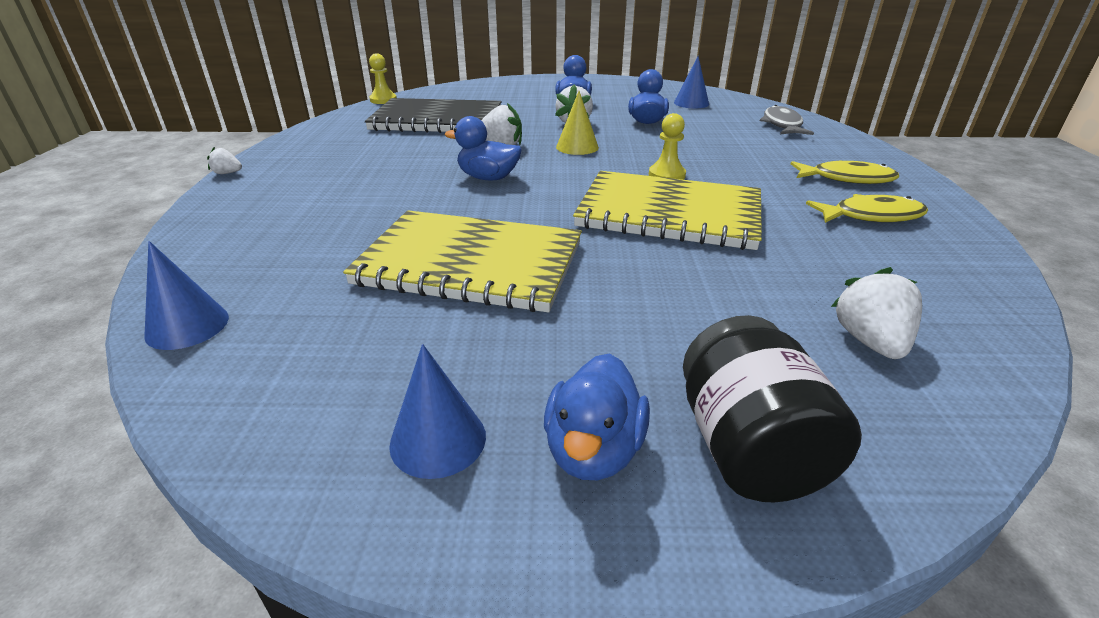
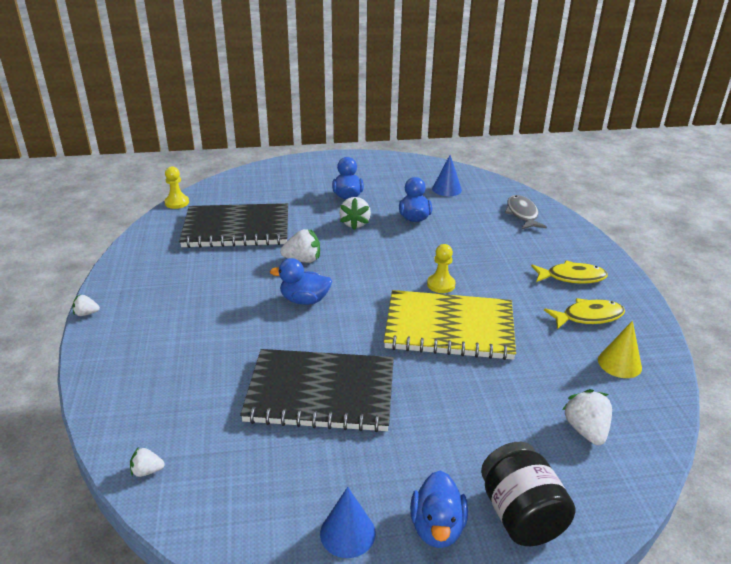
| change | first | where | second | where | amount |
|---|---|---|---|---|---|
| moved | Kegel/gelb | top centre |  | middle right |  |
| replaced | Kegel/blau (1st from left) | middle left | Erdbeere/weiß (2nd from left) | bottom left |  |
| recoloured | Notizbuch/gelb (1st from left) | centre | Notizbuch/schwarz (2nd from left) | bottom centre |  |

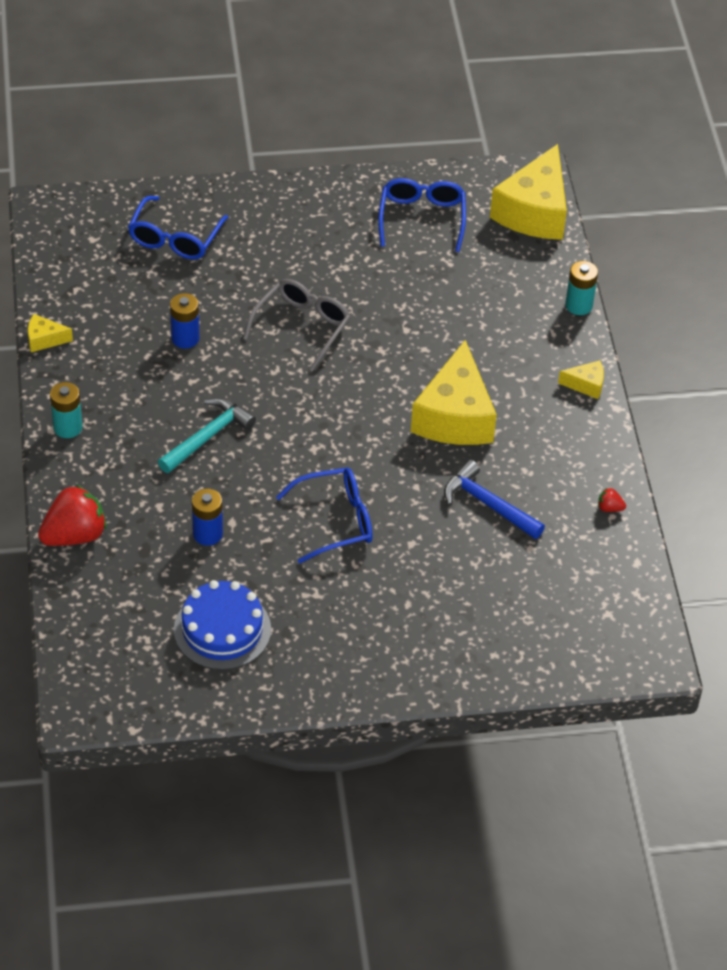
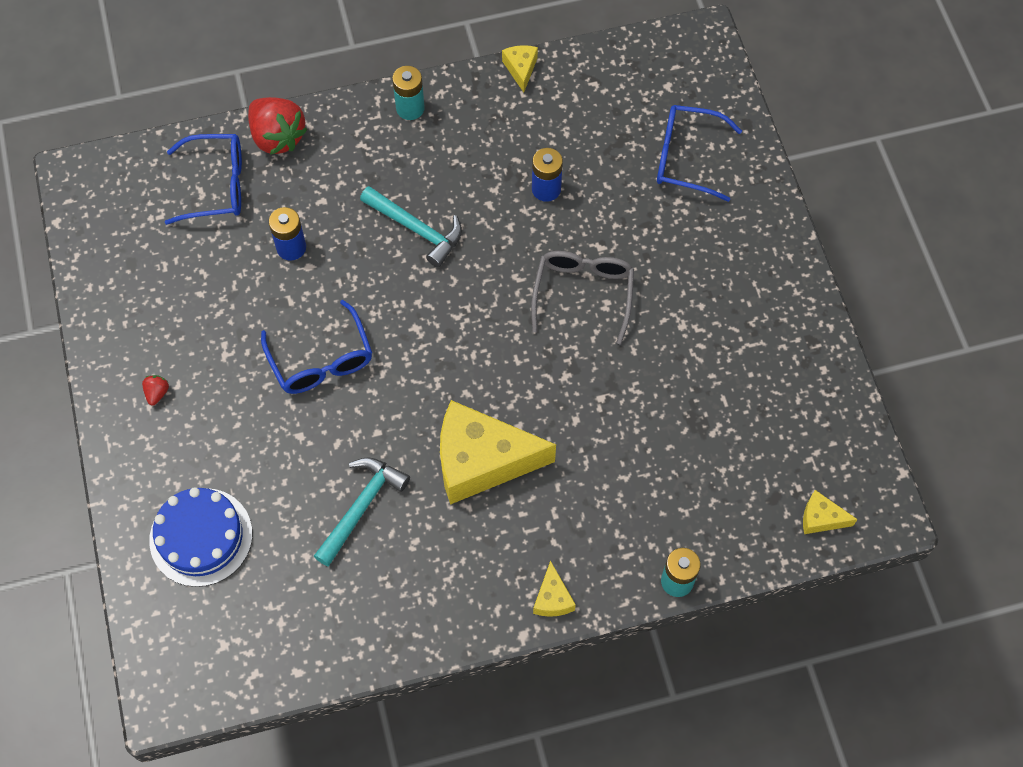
| change | first | where | second | where | amount |
|---|---|---|---|---|---|
| moved | Kuchen/blau | middle left |  | bottom left |  |
| moved | Brille/blau (3rd from left in the first image) | top centre | Brille/blau (1st from left) | top left |  |
| moved | Erdbeere/rot (2nd from left in the first image) | middle right | Erdbeere/rot (1st from left) | middle left |  |
| recoloured | Hammer/blau | middle right | Hammer/türkis (1st from left) | centre |  |
| turned | Brille/grau | centre |  | centre | 105 degrees counterclockwise |
| resized | Käse/gelb (3rd from left in the first image) | top right | Käse/gelb (4th from left) | bottom right | x0.44 |

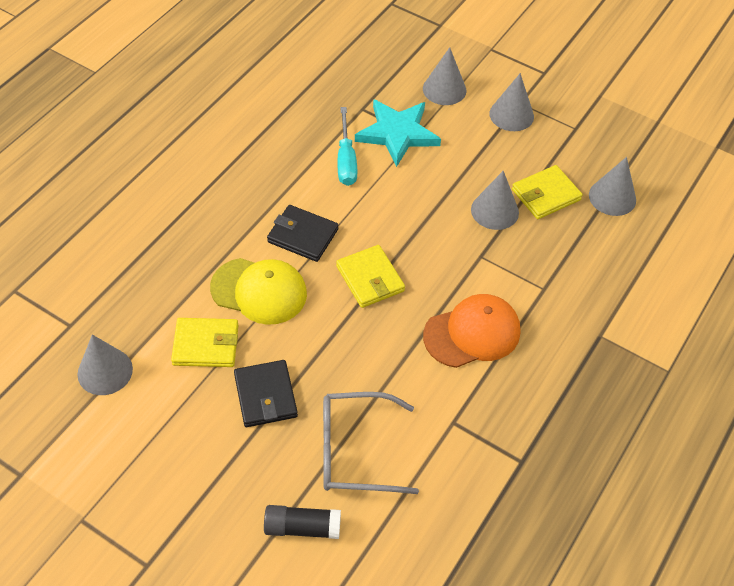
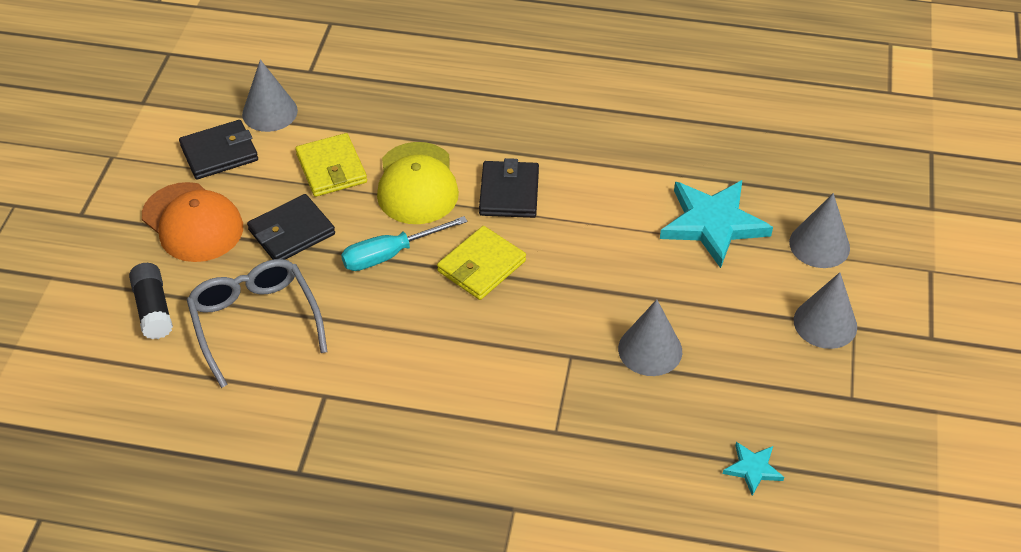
| change | first | where | second | where | amount |
|---|---|---|---|---|---|
| removed | Geldbörse/gelb (3rd from left) | top right |  |  |  |
| added |  |  | Geldbörse/schwarz (1st from left) | top left |  |
| moved | Schraubenzieher/türkis | top centre |  | centre |  |
| moved | Kappe/orange | centre |  | middle left |  |
| replaced | Kegel/grau (5th from left) | top right | Stern/türkis (2nd from left) | bottom right |  |

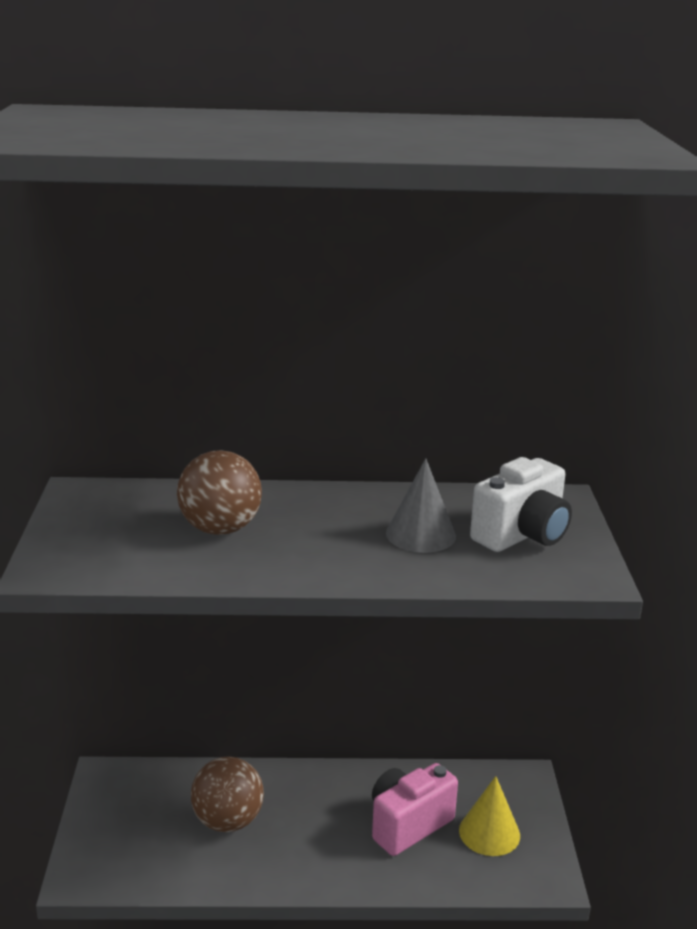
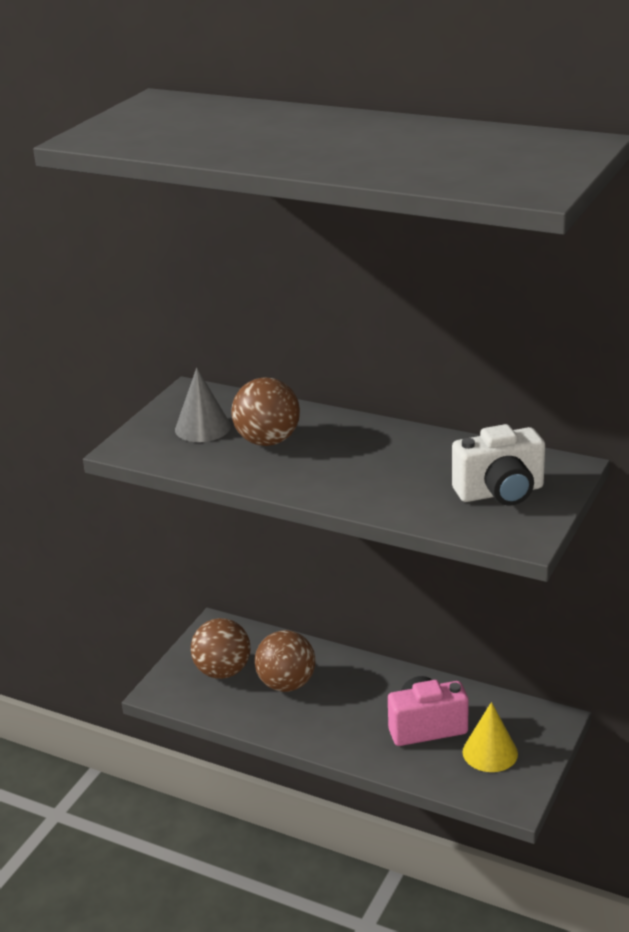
| change | first | where | second | where | amount |
|---|---|---|---|---|---|
| added |  |  | Ball/braun (1st from left) | bottom centre |  |
| moved | Kegel/grau | centre |  | middle left |  |

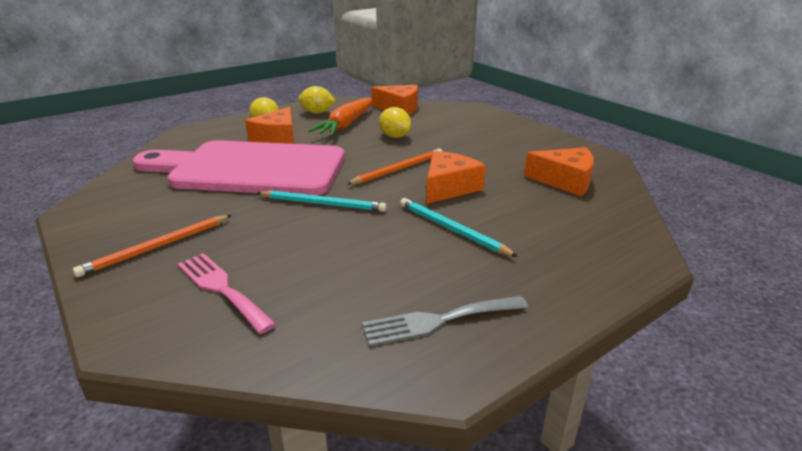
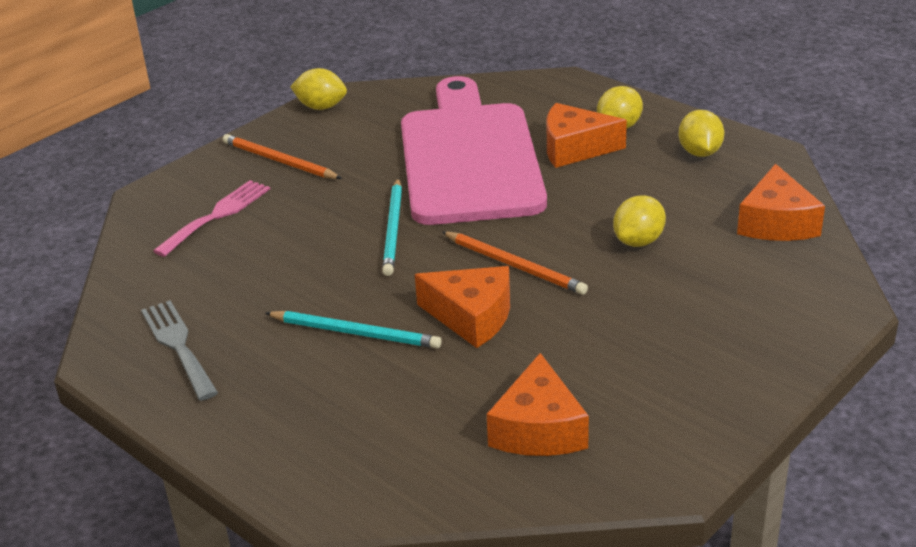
| change | first | where | second | where | amount |
|---|---|---|---|---|---|
| removed | Karotte/orange | top centre |  |  |  |
| added |  |  | Zitrone/gelb (1st from left) | top centre |  |
| turned | Bleistift/türkis (2nd from left in the first image) | centre | Bleistift/türkis (1st from left) | centre | 75 degrees clockwise |

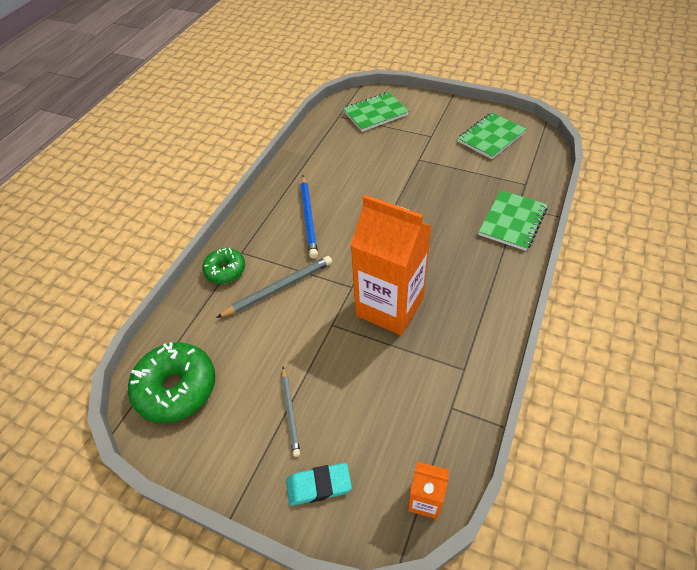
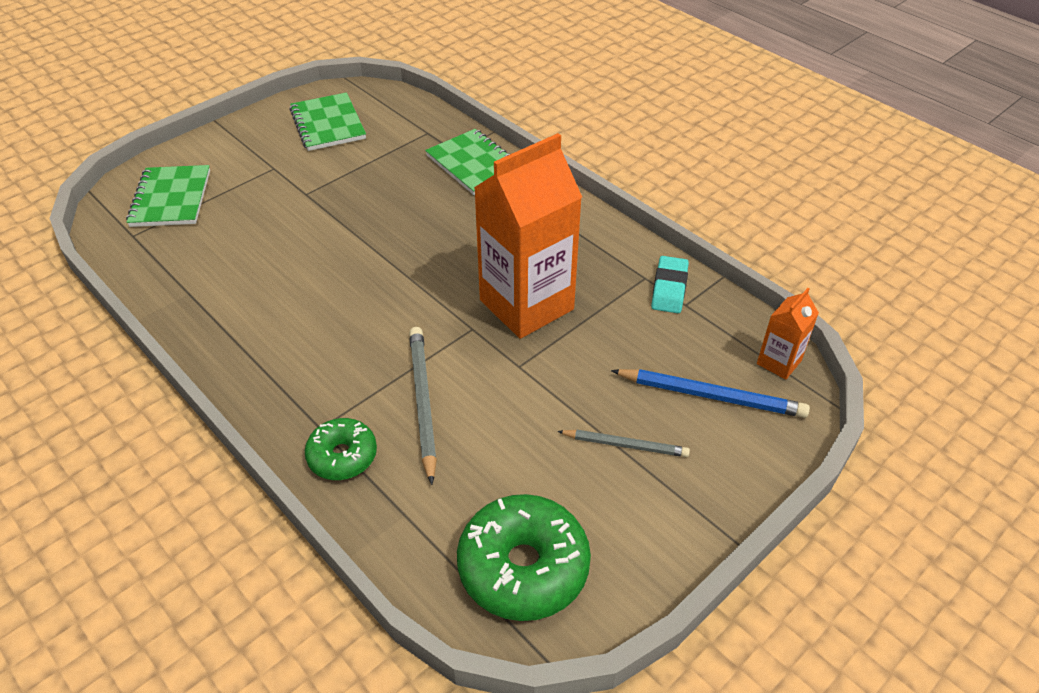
| change | first | where | second | where | amount |
|---|---|---|---|---|---|
| moved | Radiergummi/türkis | bottom centre |  | centre |  |
| moved | Bleistift/blau | centre |  | middle right |  |

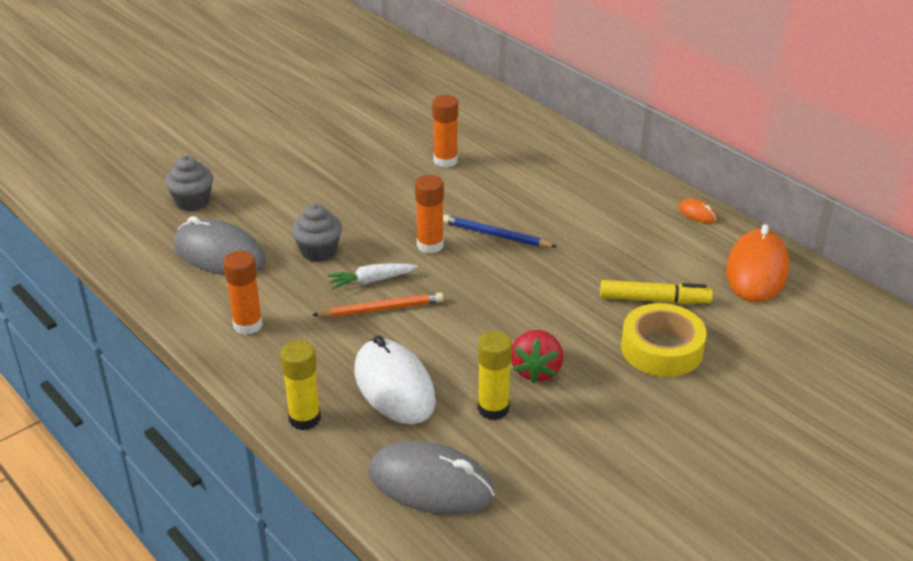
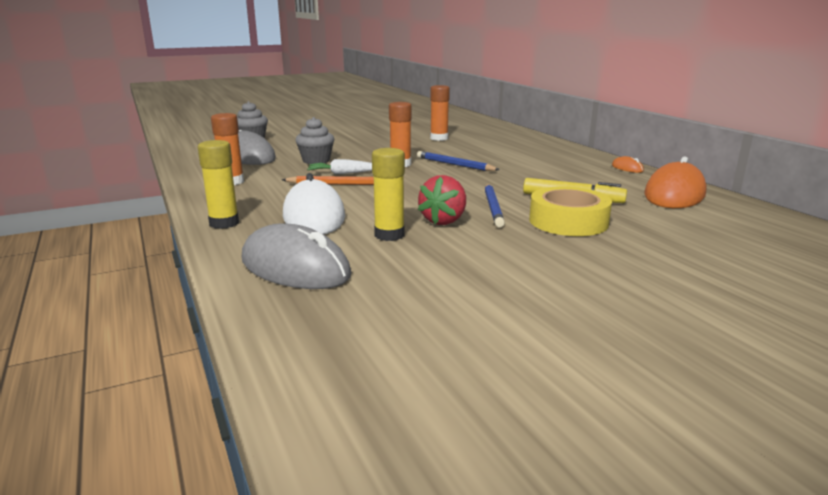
| change | first | where | second | where | amount |
|---|---|---|---|---|---|
| added |  |  | Bleistift/blau (2nd from left) | centre |  |

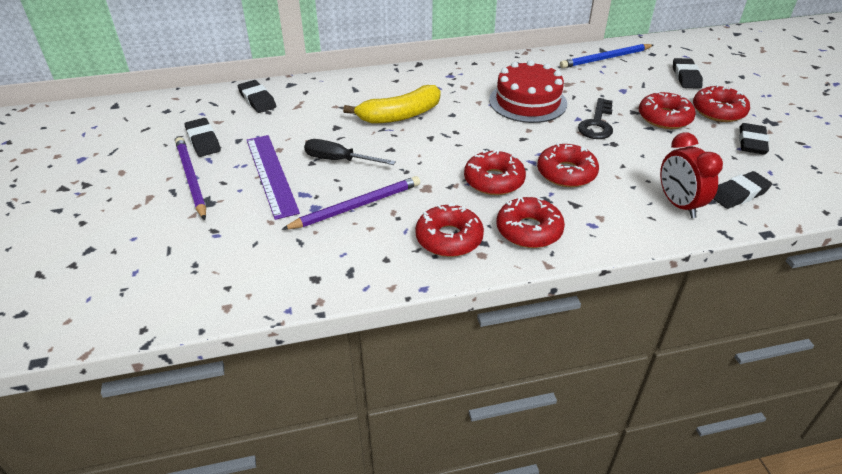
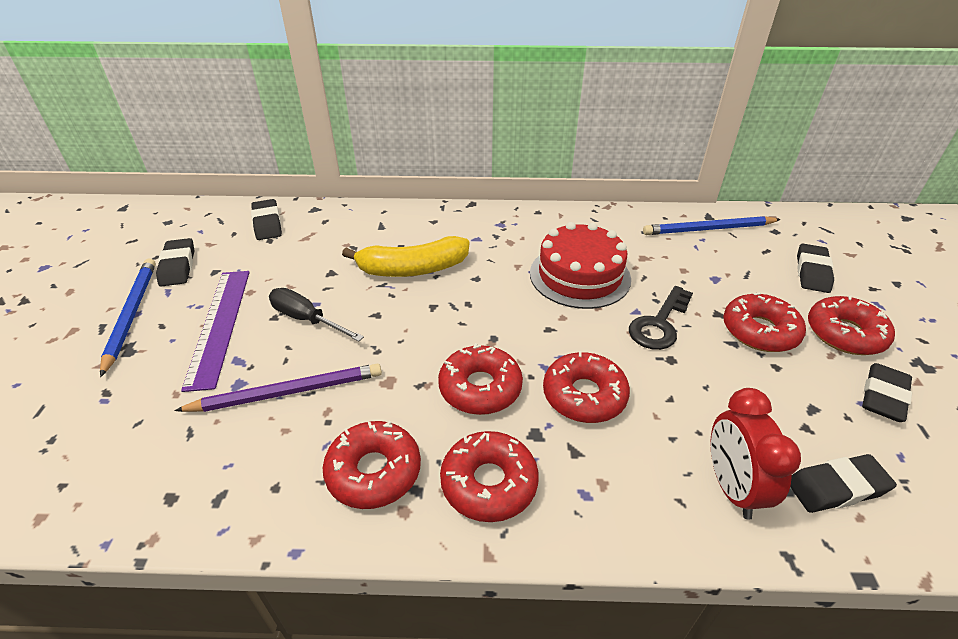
| change | first | where | second | where | amount |
|---|---|---|---|---|---|
| recoloured | Bleistift/lila (1st from left) | middle left | Bleistift/blau (1st from left) | middle left |  |

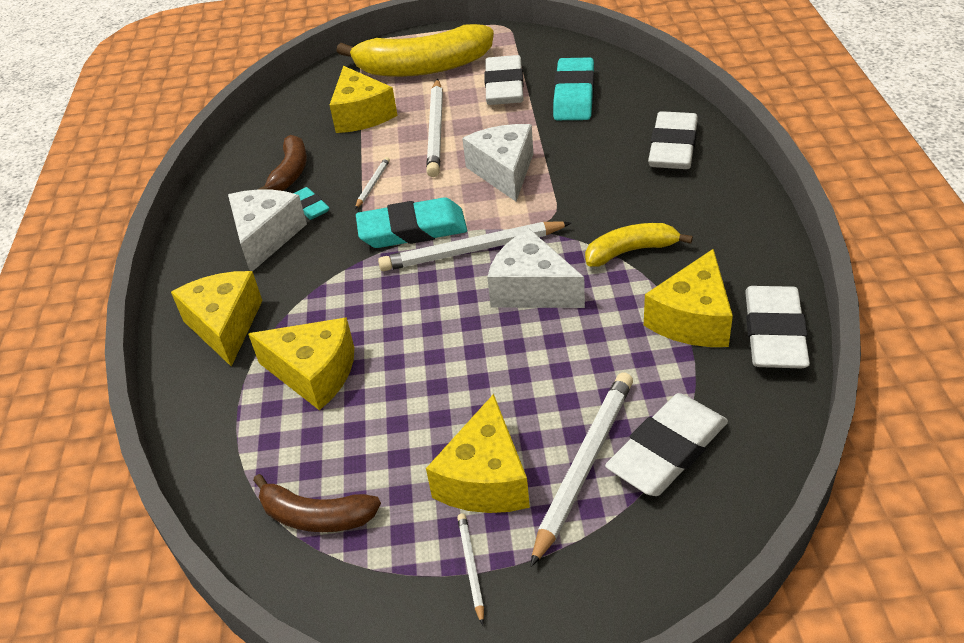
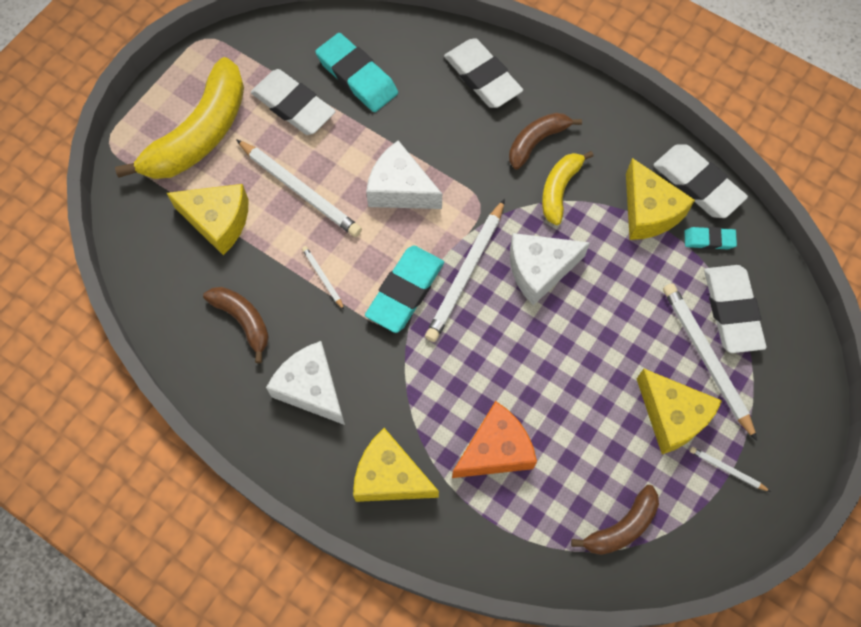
| change | first | where | second | where | amount |
|---|---|---|---|---|---|
| added |  |  | Banane/braun (2nd from left) | top centre |  |
| moved | Radiergummi/türkis (1st from left in the first image) | top left | Radiergummi/türkis (3rd from left) | middle right |  |
| recoloured | Käse/gelb (2nd from left) | middle left | Käse/orange | bottom centre |  |

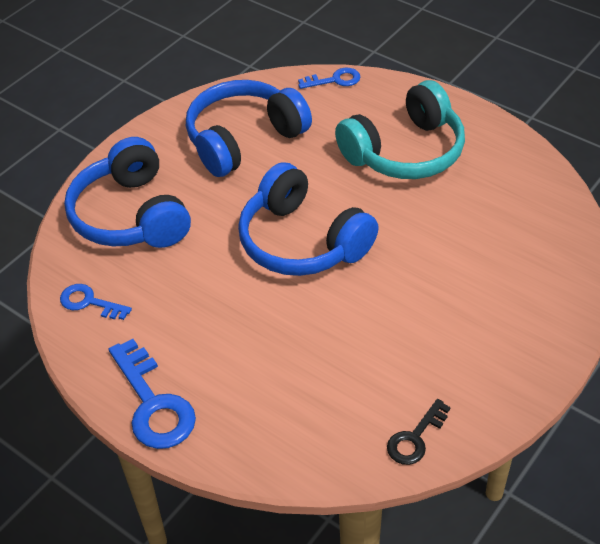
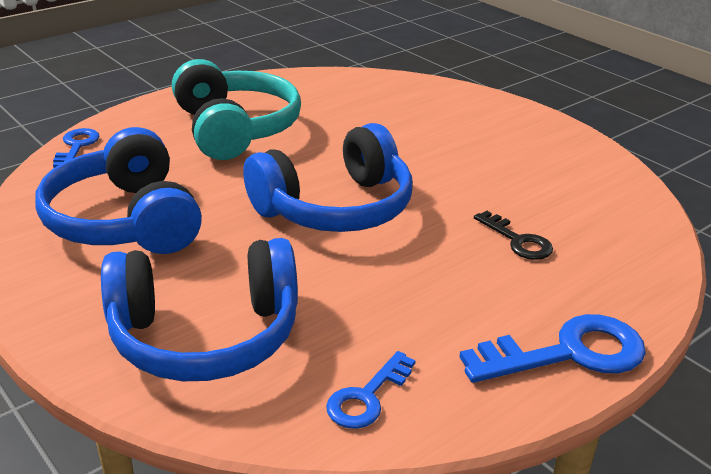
| change | first | where | second | where | amount |
|---|---|---|---|---|---|
| moved | Schlüssel/schwarz | bottom right |  | middle right |  |

